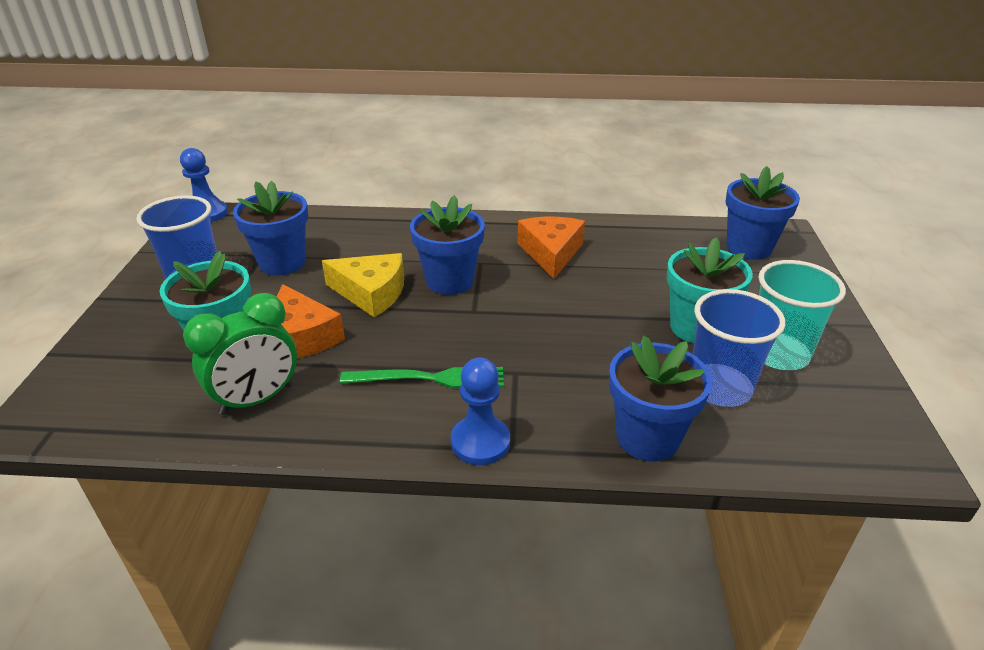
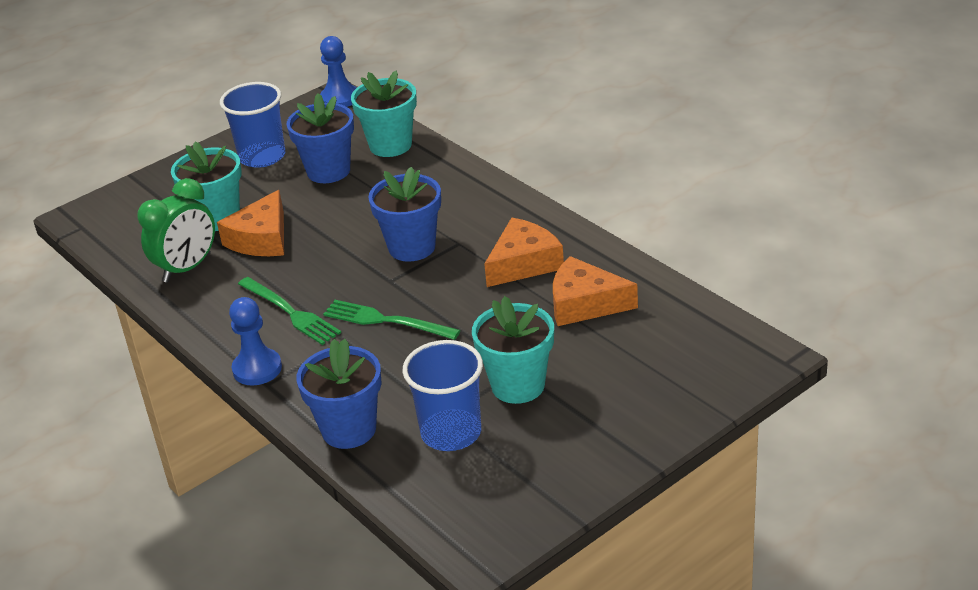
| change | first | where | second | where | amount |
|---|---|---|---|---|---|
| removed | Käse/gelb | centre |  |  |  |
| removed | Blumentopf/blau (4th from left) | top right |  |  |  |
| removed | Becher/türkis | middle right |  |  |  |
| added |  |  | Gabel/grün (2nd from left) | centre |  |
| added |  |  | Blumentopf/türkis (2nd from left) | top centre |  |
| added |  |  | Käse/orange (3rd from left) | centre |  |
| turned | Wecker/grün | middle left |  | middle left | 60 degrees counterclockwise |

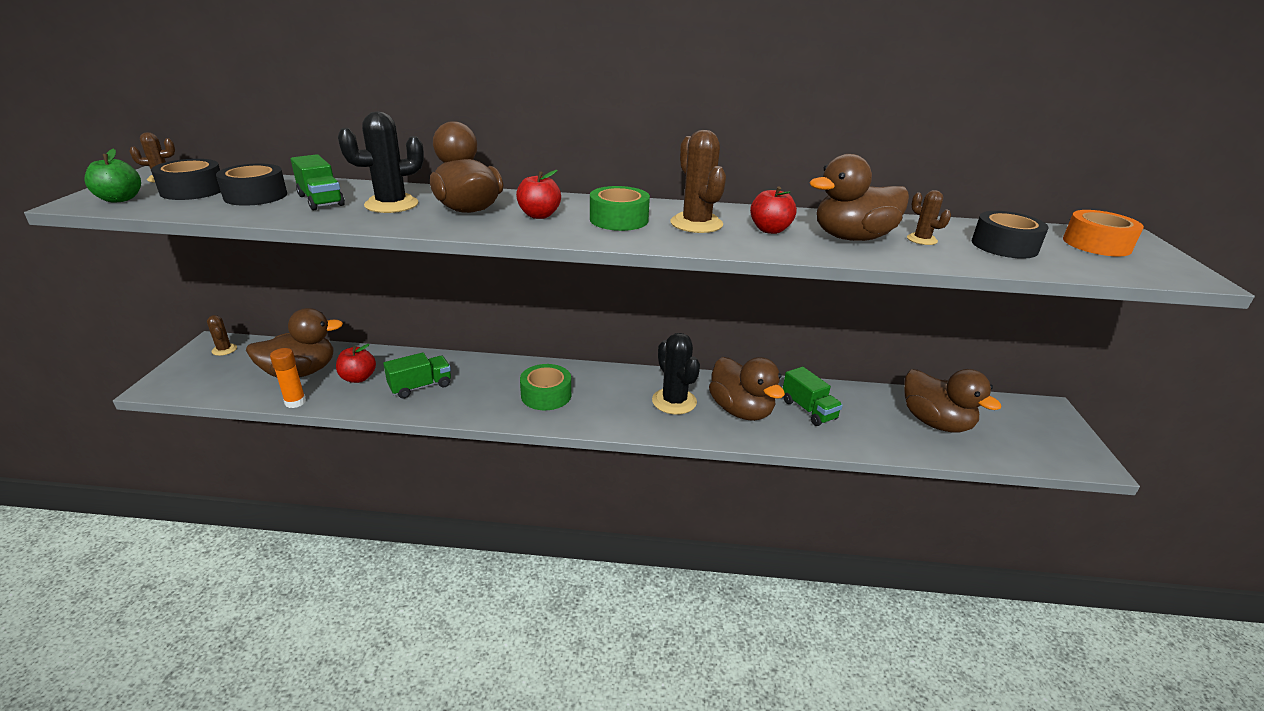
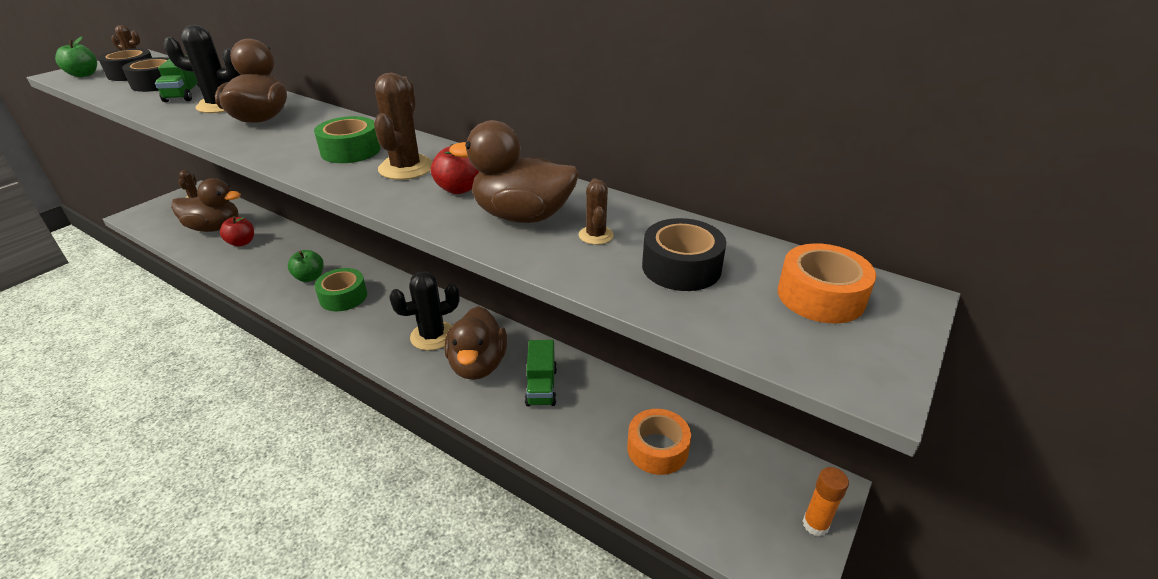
| change | first | where | second | where | amount |
|---|---|---|---|---|---|
| removed | Lastwagen/grün (2nd from left) | middle left |  |  |  |
| removed | Apfel/rot (2nd from left) | top centre |  |  |  |
| added |  |  | Apfel/grün (2nd from left) | middle left |  |
| moved | Klebestift/orange | middle left |  | bottom right |  |
| replaced | Ente/braun (5th from left) | middle right | Klebeband/orange (1st from left) | bottom centre |  |
| turned | Kaktus/schwarz (2nd from left) | centre |  | centre | 60 degrees clockwise |

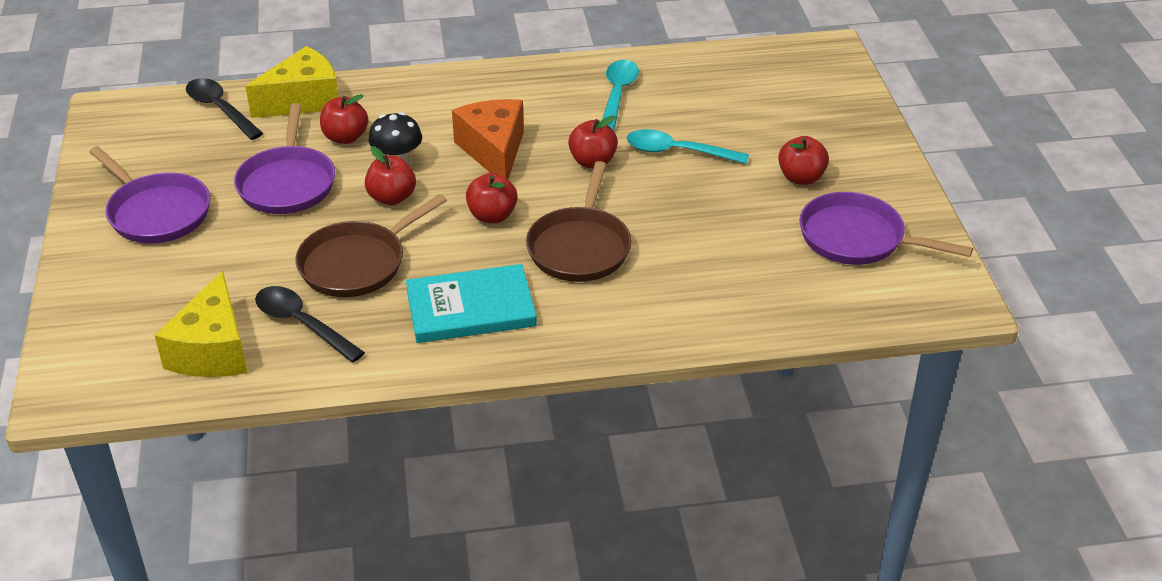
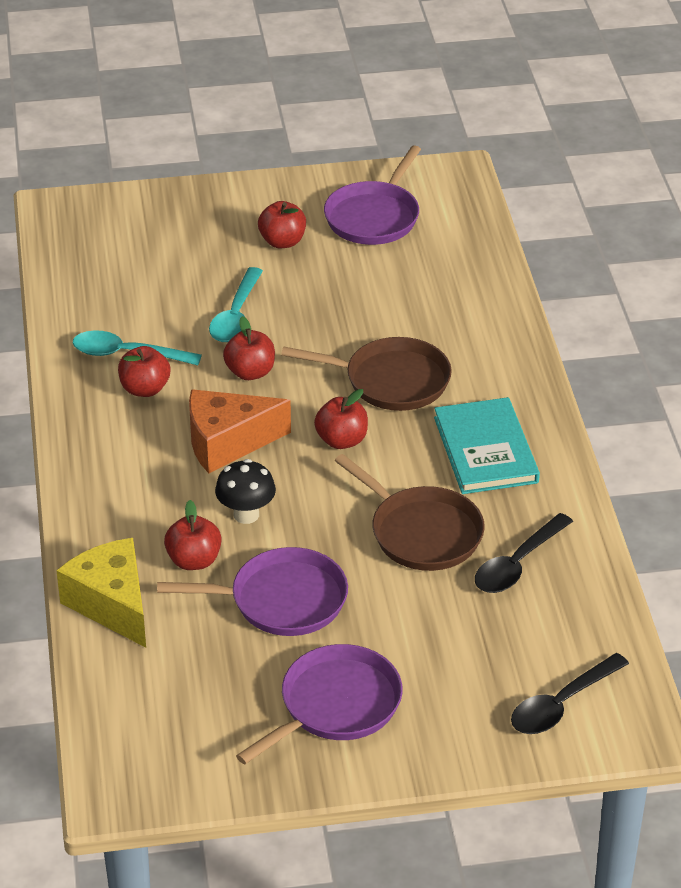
| change | first | where | second | where | amount |
|---|---|---|---|---|---|
| removed | Käse/gelb (1st from left) | middle left |  |  |  |
| moved | Löffel/schwarz (1st from left in the first image) | top left | Löffel/schwarz (2nd from left) | bottom right |  |
| moved | Apfel/rot (2nd from left in the first image) | top centre | Apfel/rot (1st from left) | middle left |  |

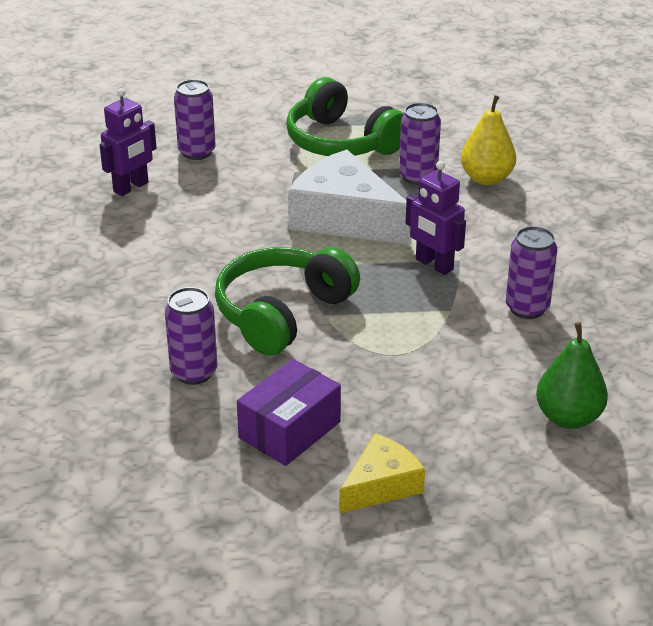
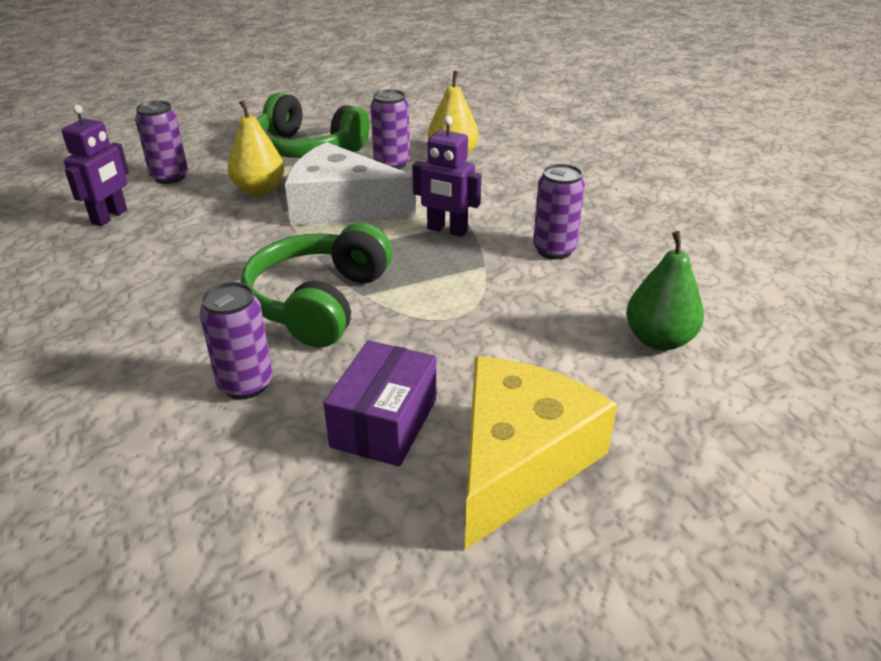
| change | first | where | second | where | amount |
|---|---|---|---|---|---|
| added |  |  | Birne/gelb (1st from left) | top left |  |
| resized | Käse/gelb | bottom centre |  | bottom centre | x1.79 |

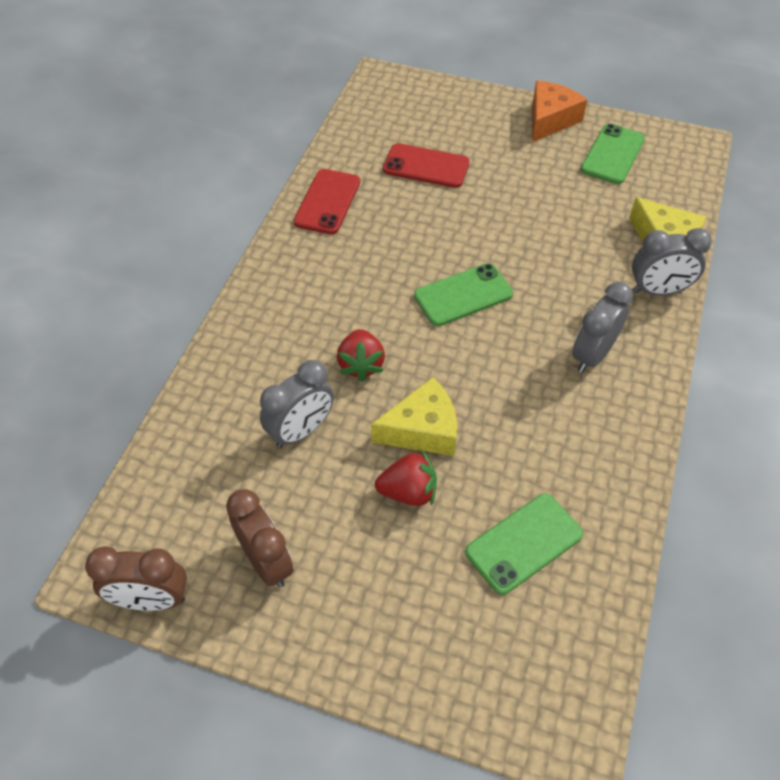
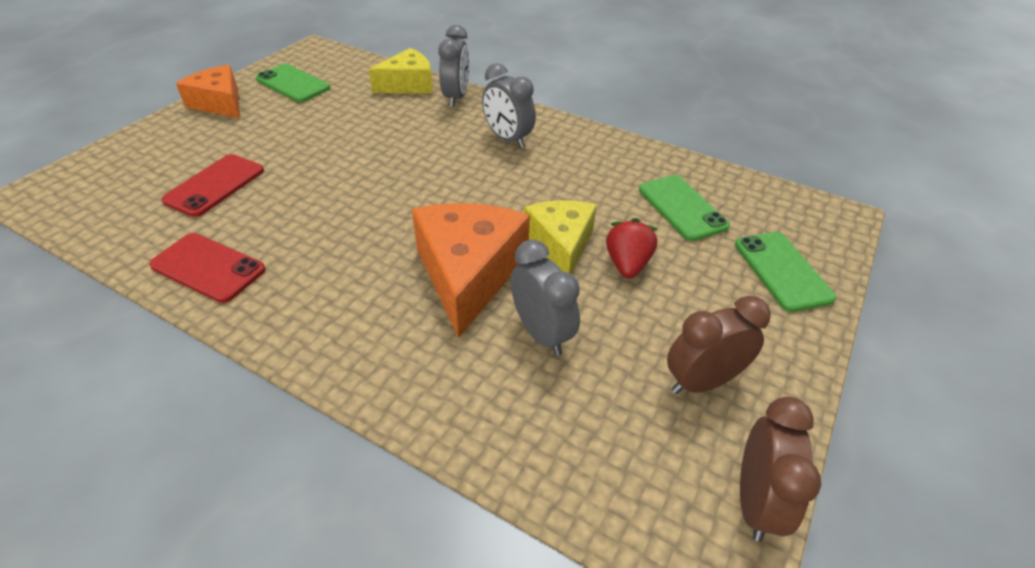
| change | first | where | second | where | amount |
|---|---|---|---|---|---|
| moved | Handy/grün (1st from left in the first image) | centre | Handy/grün (3rd from left) | middle right |  |
| replaced | Erdbeere/rot (1st from left) | centre | Käse/orange (2nd from left) | centre |  |

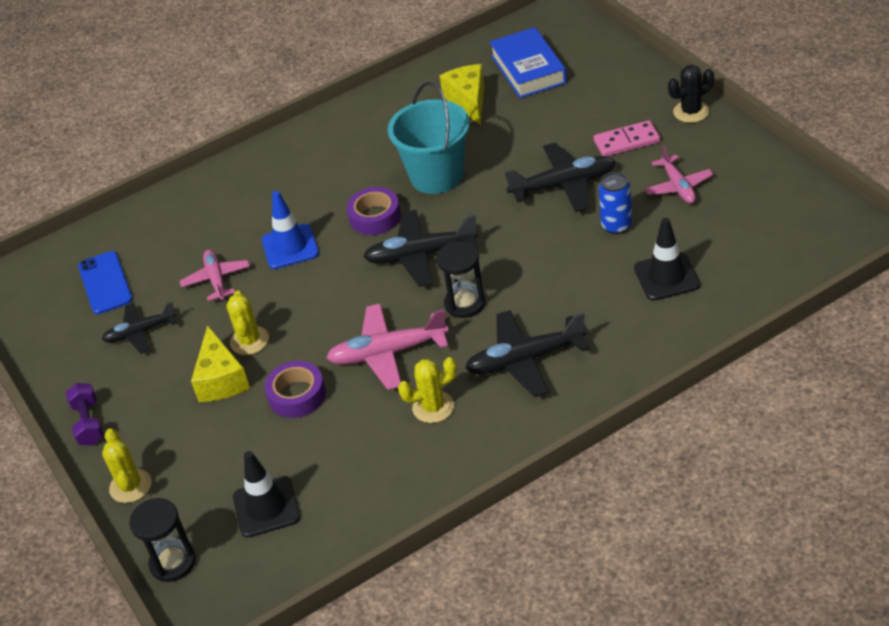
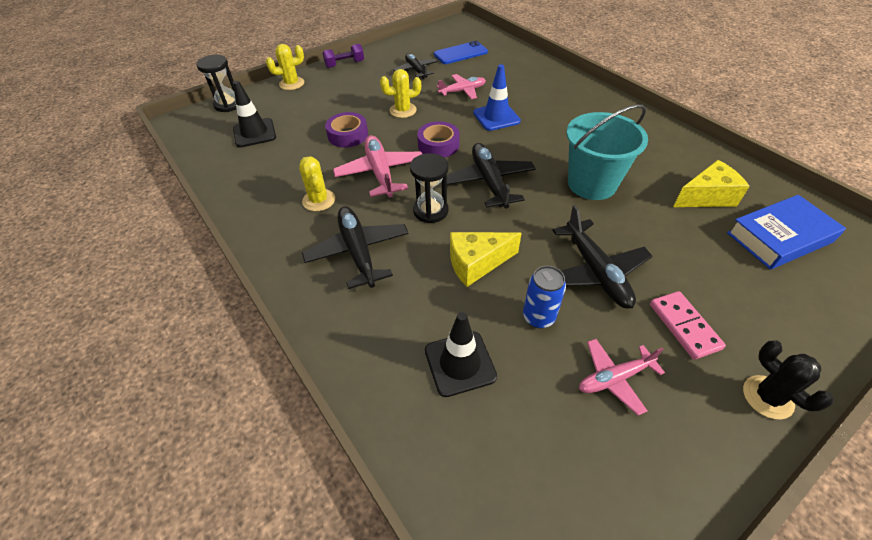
| change | first | where | second | where | amount |
|---|---|---|---|---|---|
| moved | Käse/gelb (1st from left) | middle left |  | centre |  |
| moved | Klebeband/lila (2nd from left) | centre |  | top centre |  |

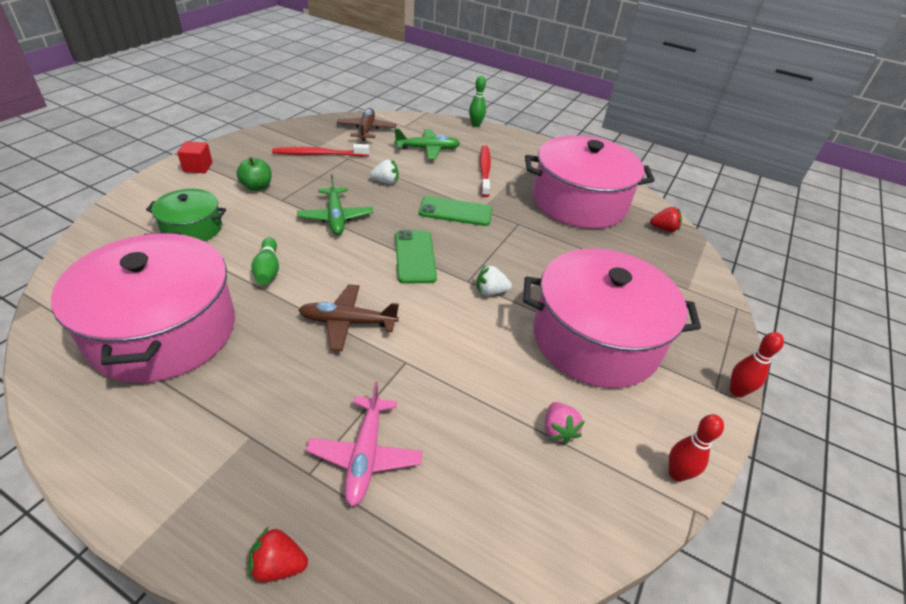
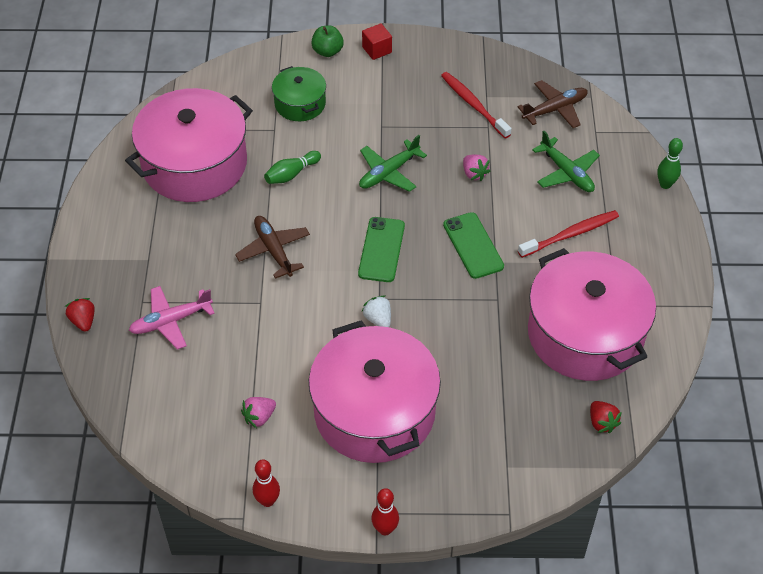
| change | first | where | second | where | amount |
|---|---|---|---|---|---|
| moved | Apfel/grün | top left |  | top centre |  |
| recoloured | Erdbeere/weiß (1st from left) | top centre | Erdbeere/rosa (2nd from left) | top centre |  |
| turned | Handy/grün (1st from left) | centre |  | centre | 45 degrees counterclockwise |

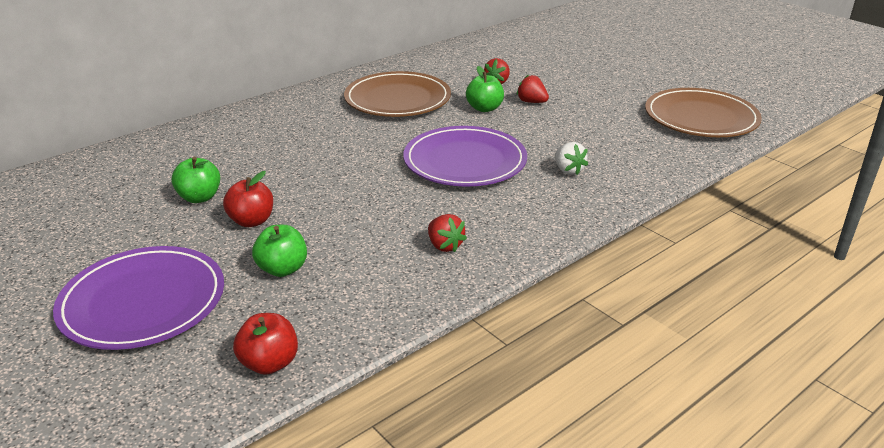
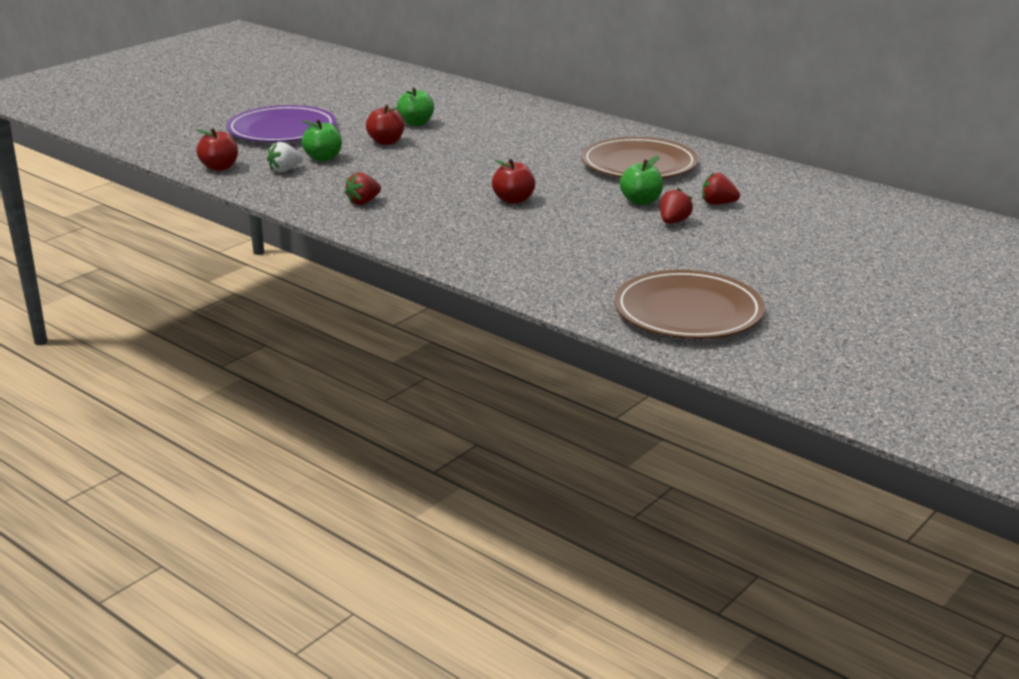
| change | first | where | second | where | amount |
|---|---|---|---|---|---|
| moved | Erdbeere/weiß | centre |  | top left |  |
| replaced | Teller/lila (2nd from left) | centre | Apfel/rot (3rd from left) | top centre |  |

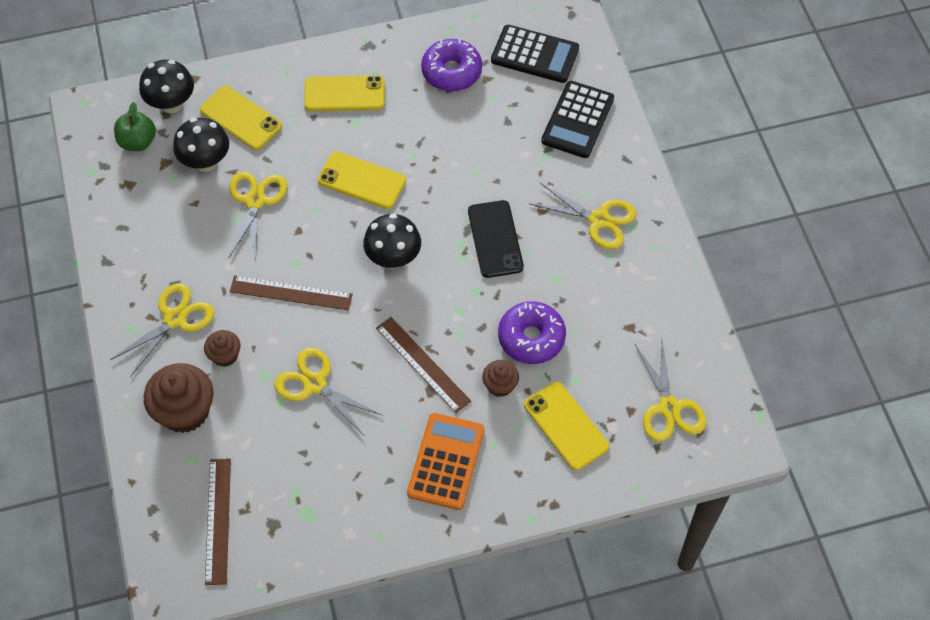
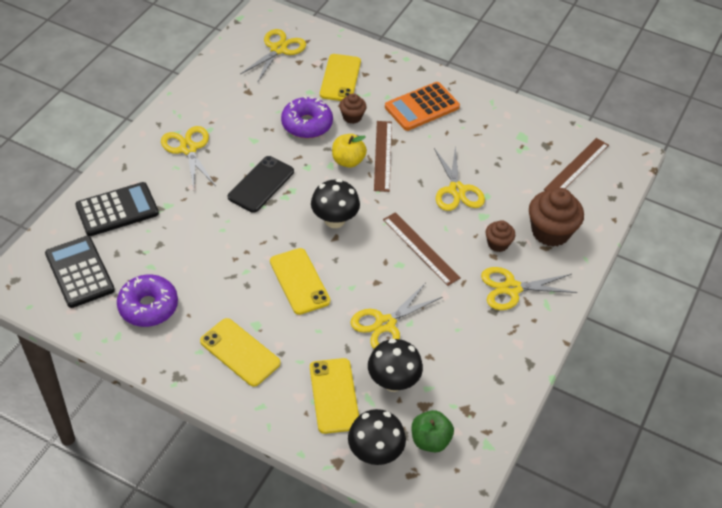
| change | first | where | second | where | amount |
|---|---|---|---|---|---|
| added |  |  | Apfel/gelb | top centre |  |

